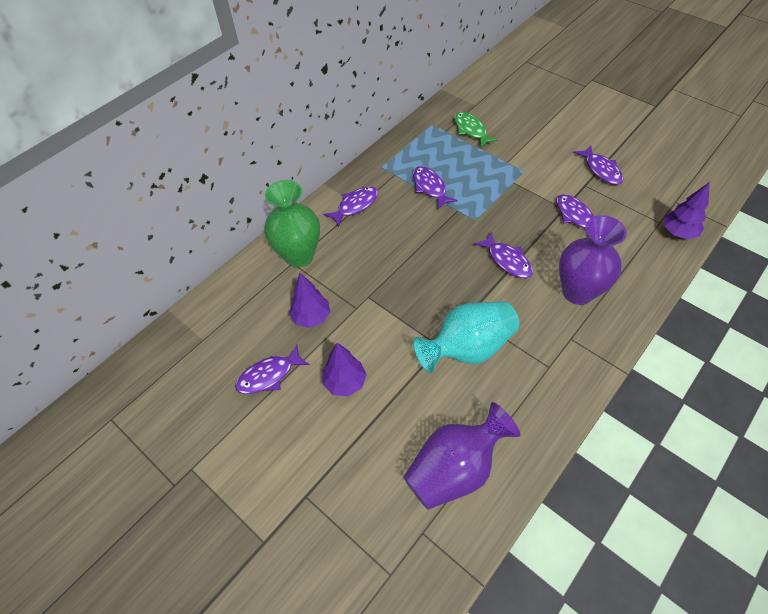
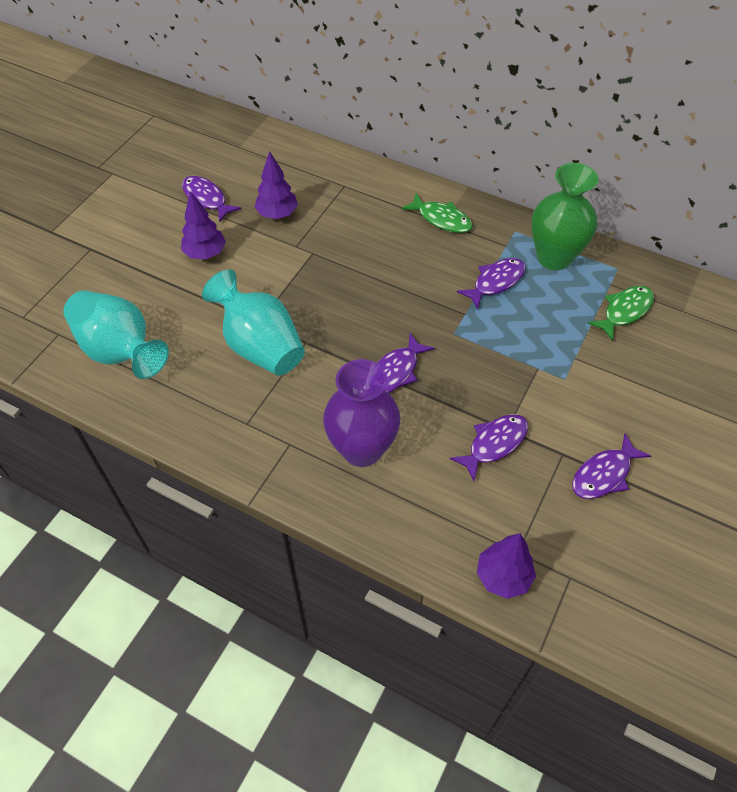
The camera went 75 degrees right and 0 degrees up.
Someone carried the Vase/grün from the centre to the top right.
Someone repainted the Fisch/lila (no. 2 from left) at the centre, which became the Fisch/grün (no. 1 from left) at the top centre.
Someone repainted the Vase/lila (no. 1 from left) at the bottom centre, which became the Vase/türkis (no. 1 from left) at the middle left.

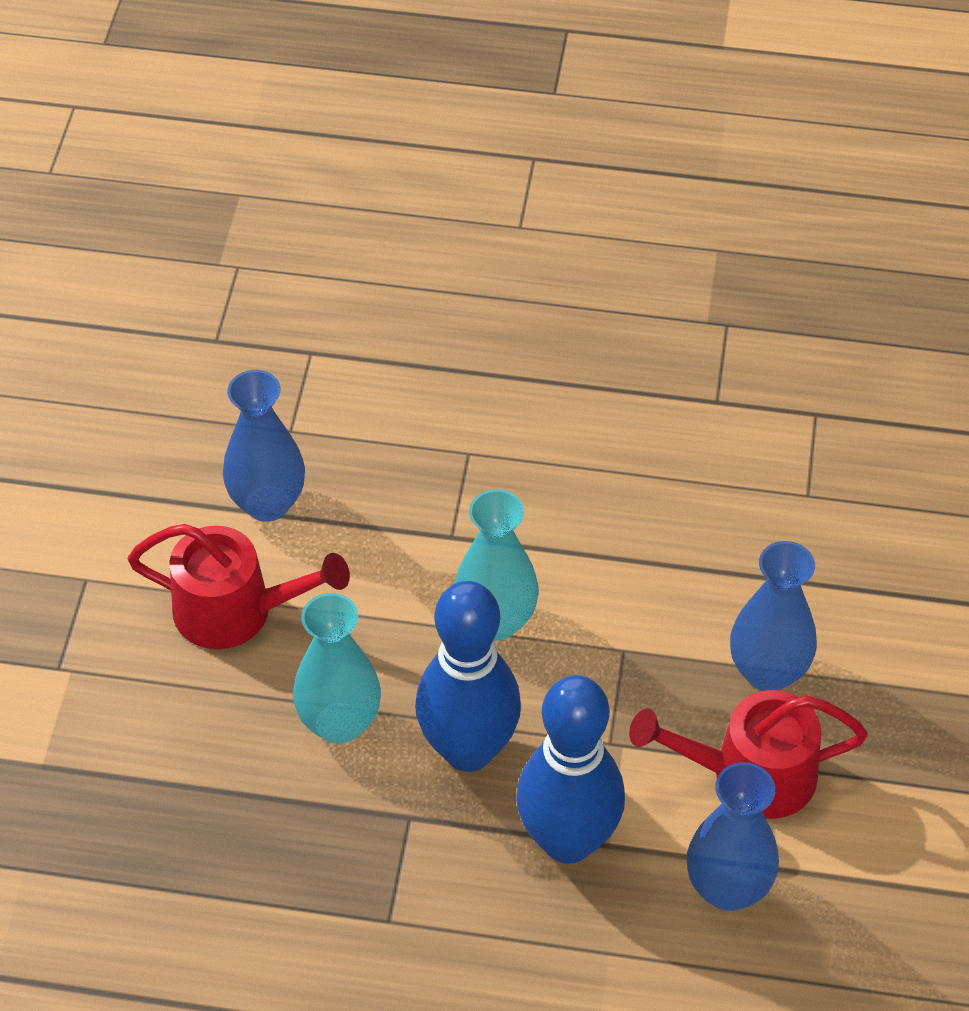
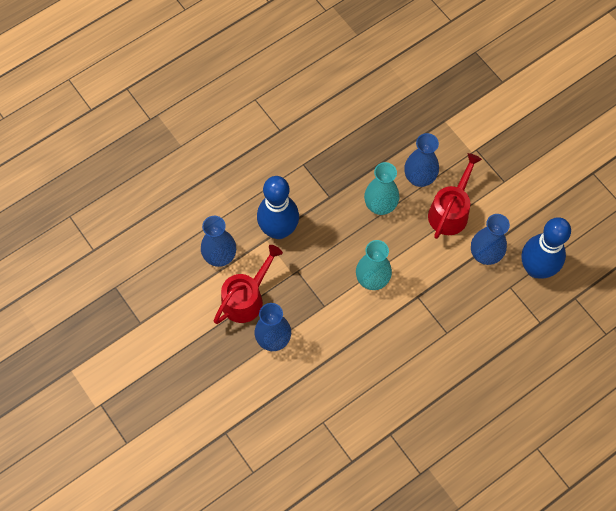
The camera went 135 degrees right and 15 degrees up.
Someone rotated the Gießkanne/rot (no. 1 from left in the first image) at the middle left by 150 degrees clockwise.
Someone carried the Bowlingkegel/blau (no. 1 from left in the first image) from the bottom centre to the middle right.
Someone put down the Vase/blau (no. 3 from left) at the top right.

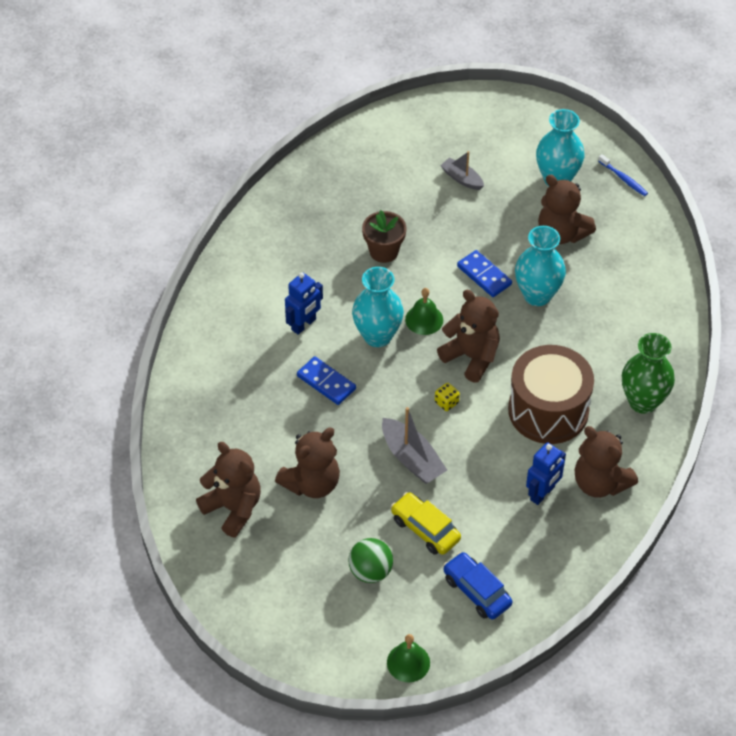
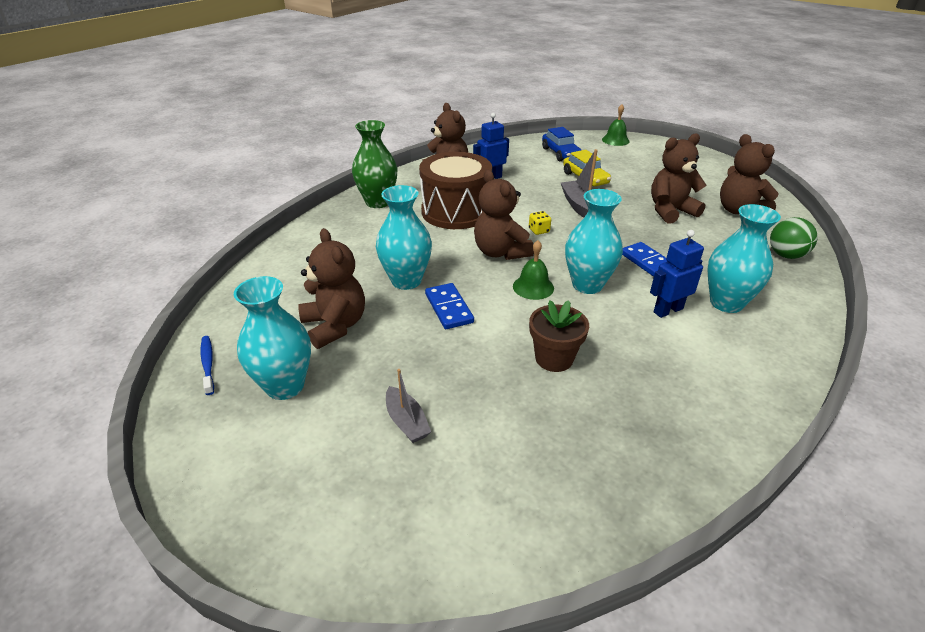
The camera went 160 degrees left and 15 degrees down.
Someone carried the Ball/grün from the bottom centre to the middle right.
Someone put down the Vase/türkis (no. 4 from left) at the middle right.

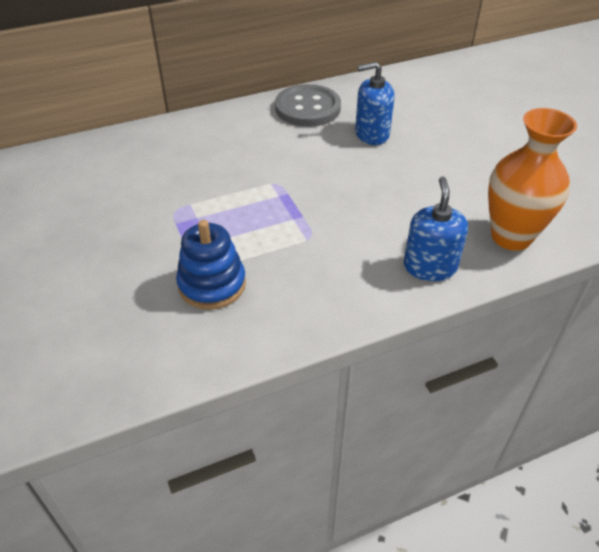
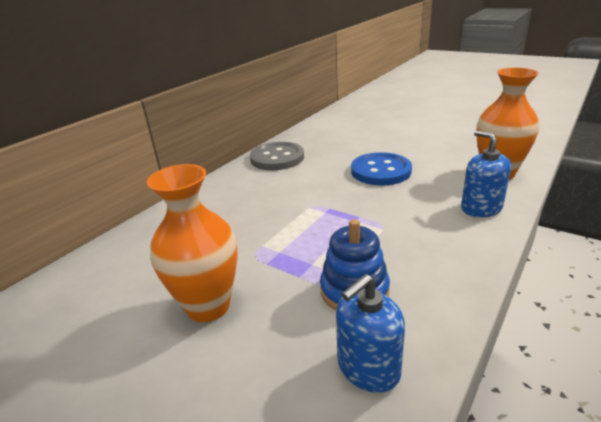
The camera went 30 degrees left and 15 degrees down.
Someone carried the Seifenspender/blau (no. 1 from left) from the top centre to the bottom centre.
Someone put down the Knopf/blau at the centre.
Someone put down the Vase/orange (no. 1 from left) at the middle left.

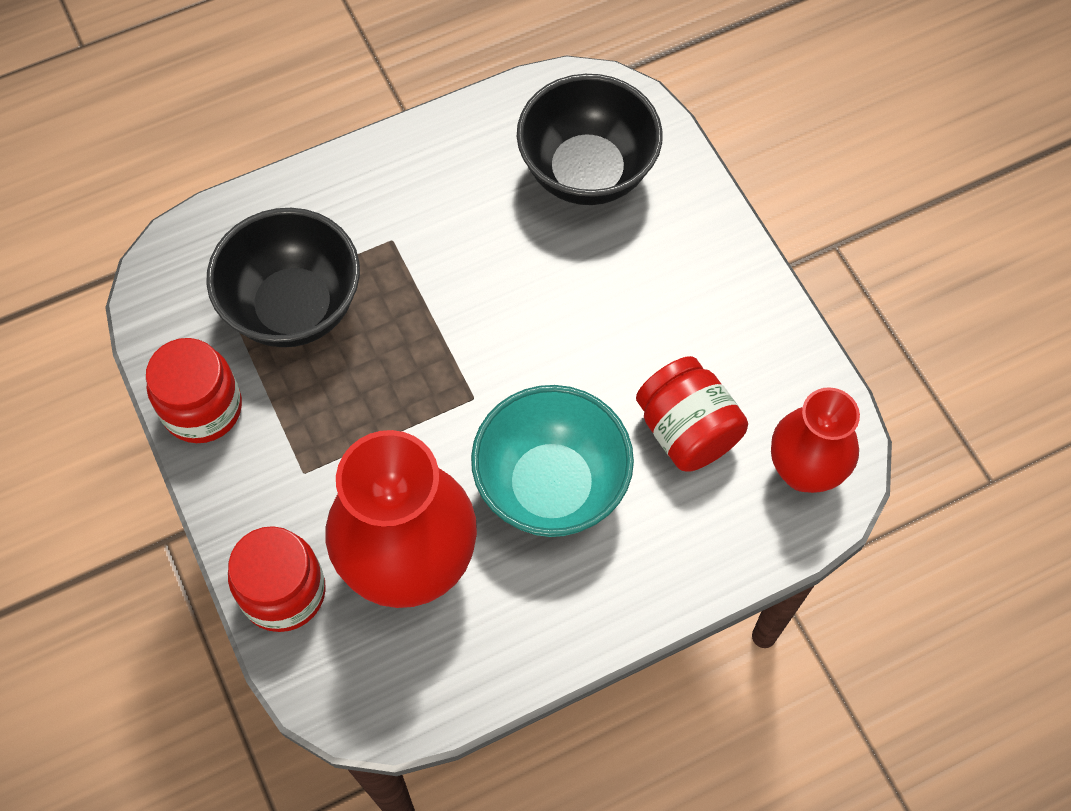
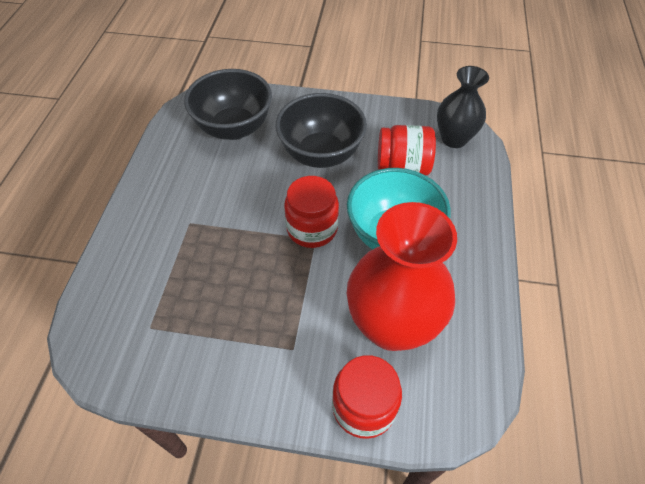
The camera went 55 degrees left and 10 degrees down.
Someone carried the Schüssel/schwarz (no. 1 from left in the first image) from the middle left to the top centre.
Someone carried the Einmachglas/rot (no. 1 from left) from the middle left to the centre.
Someone repainted the Vase/rot (no. 2 from left) at the middle right, which became the Vase/schwarz at the top right.

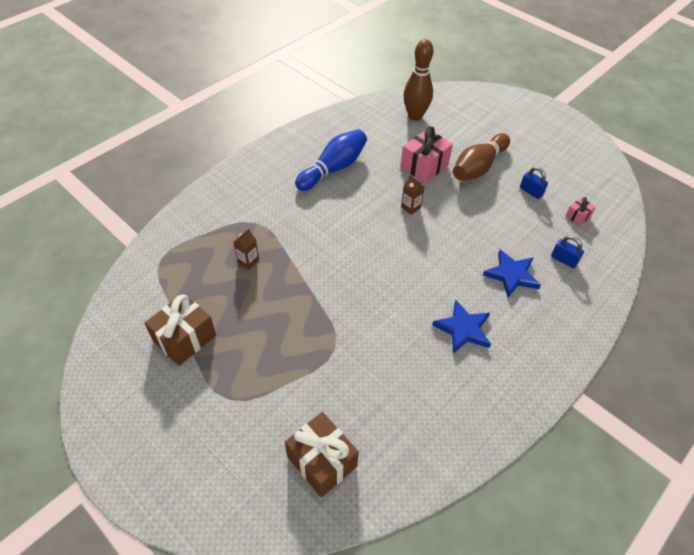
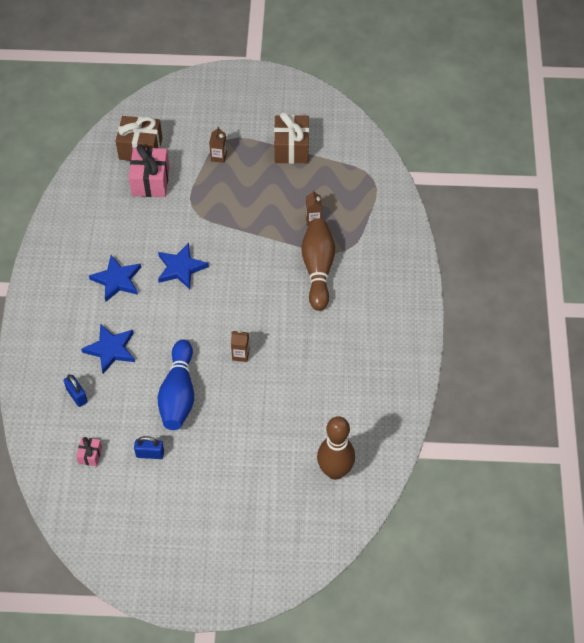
The camera went 140 degrees right and 5 degrees up.
Someone carried the Geschenk/rosa (no. 1 from left in the first image) from the top centre to the top left.
Someone carried the Bowlingkegel/blau from the top centre to the middle left.
Someone carried the Bowlingkegel/braun (no. 2 from left in the first image) from the top right to the centre.
Someone rotated the Vorhängeschloss/blau (no. 2 from left in the first image) at the middle right by 60 degrees clockwise.
Someone put down the Getränkekarton/braun (no. 1 from left) at the top centre.
Someone put down the Stern/blau (no. 3 from left) at the middle left.

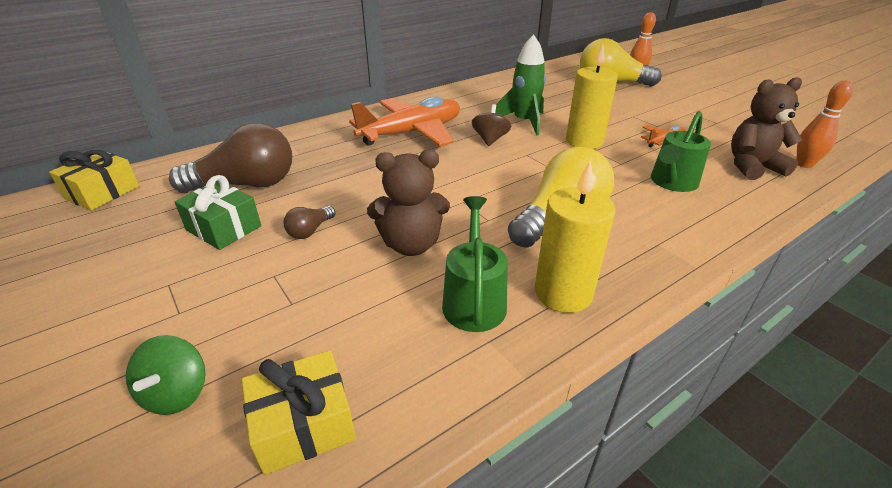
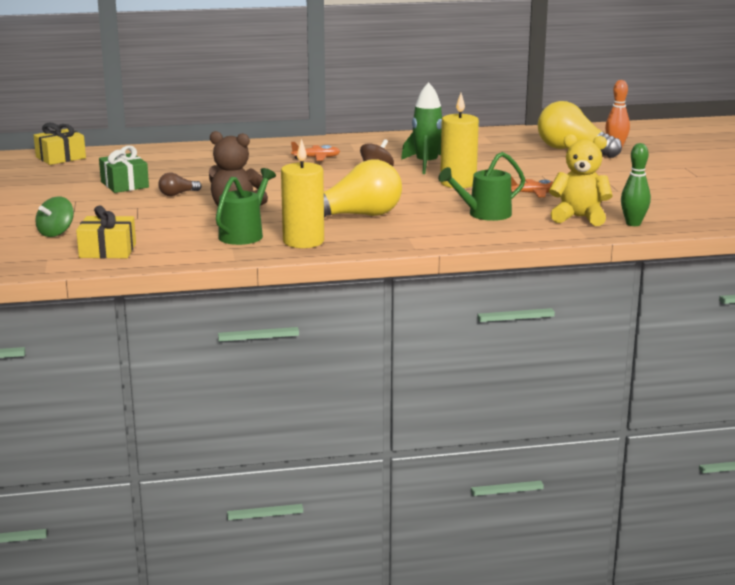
The camera went 25 degrees right and 15 degrees down.
Someone repainted the Teddybär/braun (no. 2 from left) at the top right, which became the Teddybär/gelb at the top right.
Someone repainted the Bowlingkegel/orange (no. 2 from left) at the top right, which became the Bowlingkegel/grün at the top right.
Someone scaled the Flugzeug/orange (no. 1 from left) at the top centre by 0.44.
Someone took away the Glühbirne/braun (no. 1 from left) at the top left.

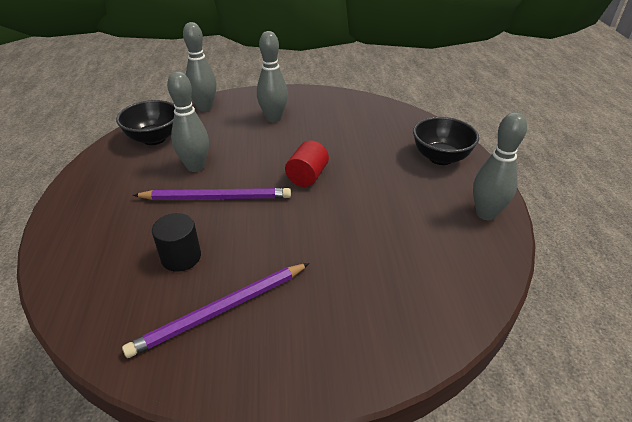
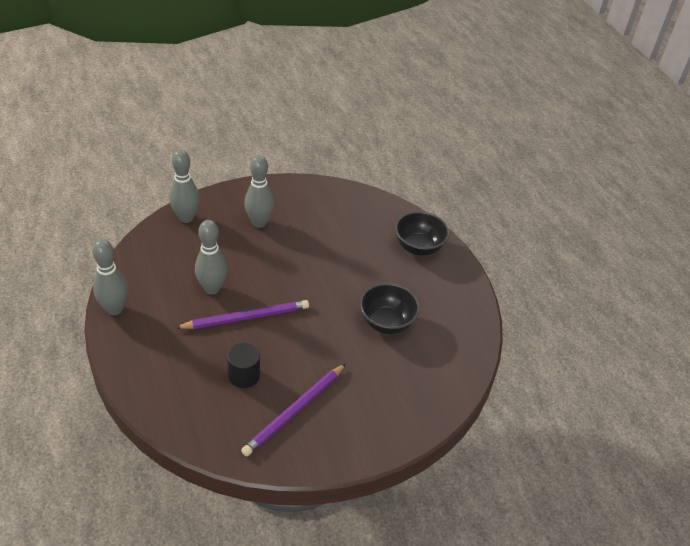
The camera went 20 degrees left and 5 degrees up.
Someone carried the Schüssel/schwarz (no. 1 from left) from the top left to the centre.
Someone carried the Bowlingkegel/grau (no. 4 from left in the first image) from the middle right to the middle left.
Someone took away the Vollzylinder/rot at the centre.

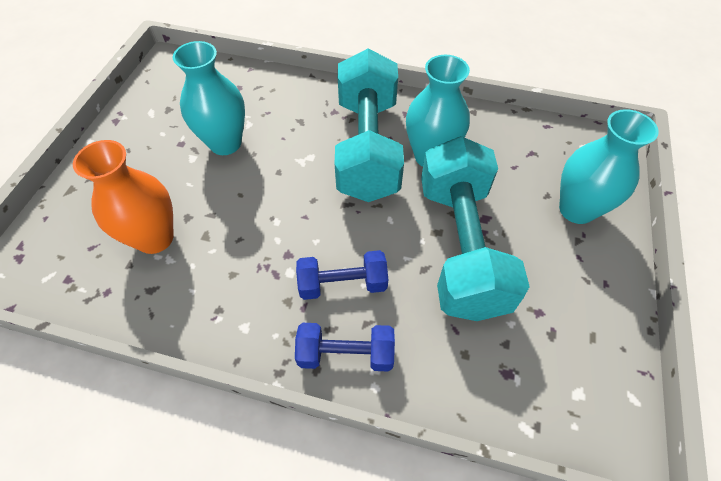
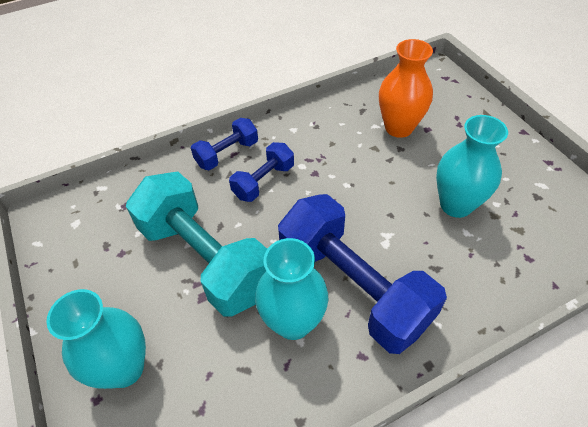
The camera went 140 degrees right and 5 degrees down.
Someone repainted the Hantel/türkis (no. 1 from left) at the top centre, which became the Hantel/blau (no. 3 from left) at the centre.

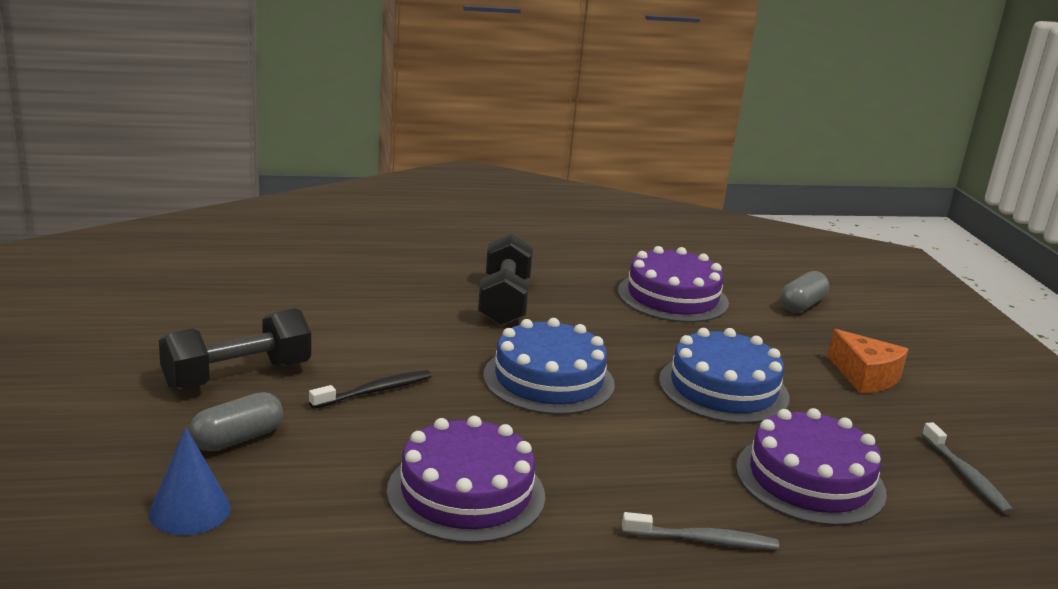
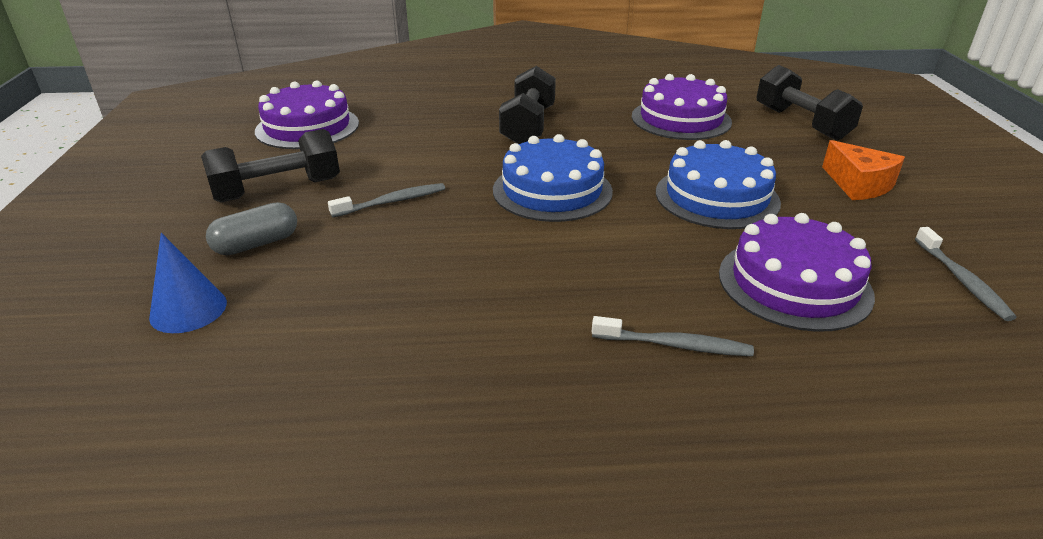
The camera went 10 degrees right and 10 degrees up.
Someone swapped the Kapsel/grau (no. 2 from left) at the middle right for the Hantel/schwarz (no. 3 from left) at the top right.
Someone repainted the Zahnbürste/schwarz at the centre, which became the Zahnbürste/grau (no. 1 from left) at the centre.
Someone carried the Kuchen/lila (no. 1 from left) from the bottom centre to the top left.

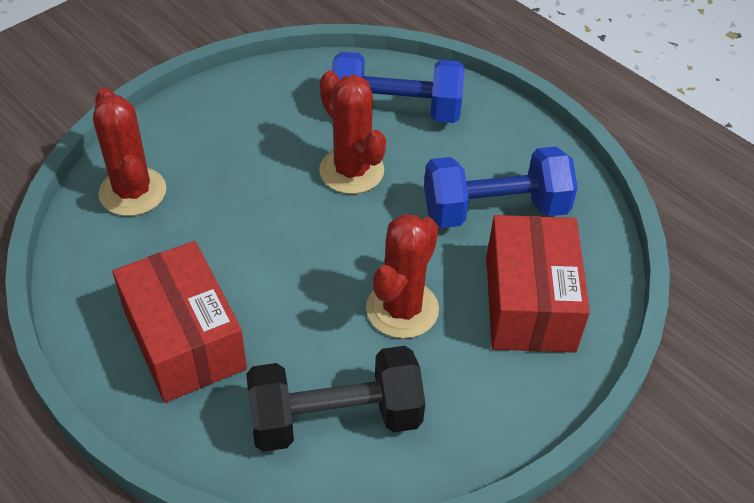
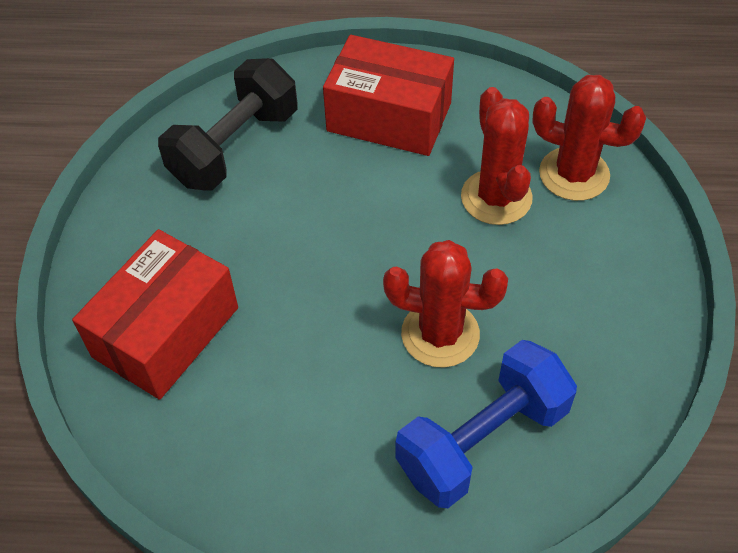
The camera went 140 degrees right and 5 degrees up.
Someone took away the Hantel/blau (no. 2 from left) at the centre.
Someone carried the Kaktus/rot (no. 3 from left in the first image) from the centre to the top right.
Someone rotated the Schachtel/rot (no. 2 from left in the first image) at the middle right by 75 degrees clockwise.

